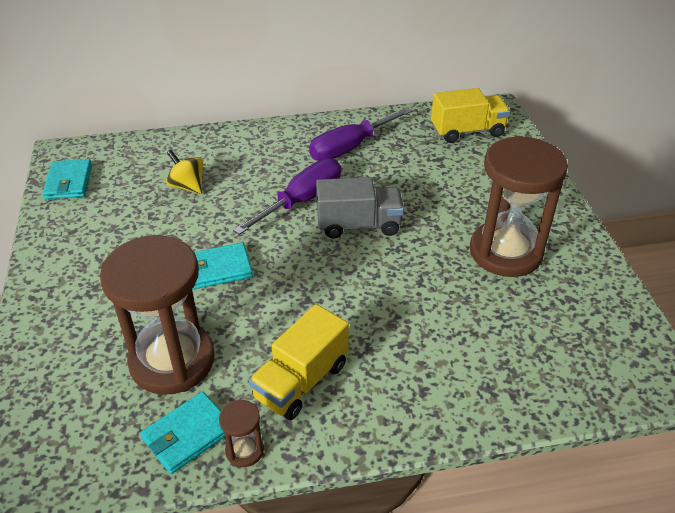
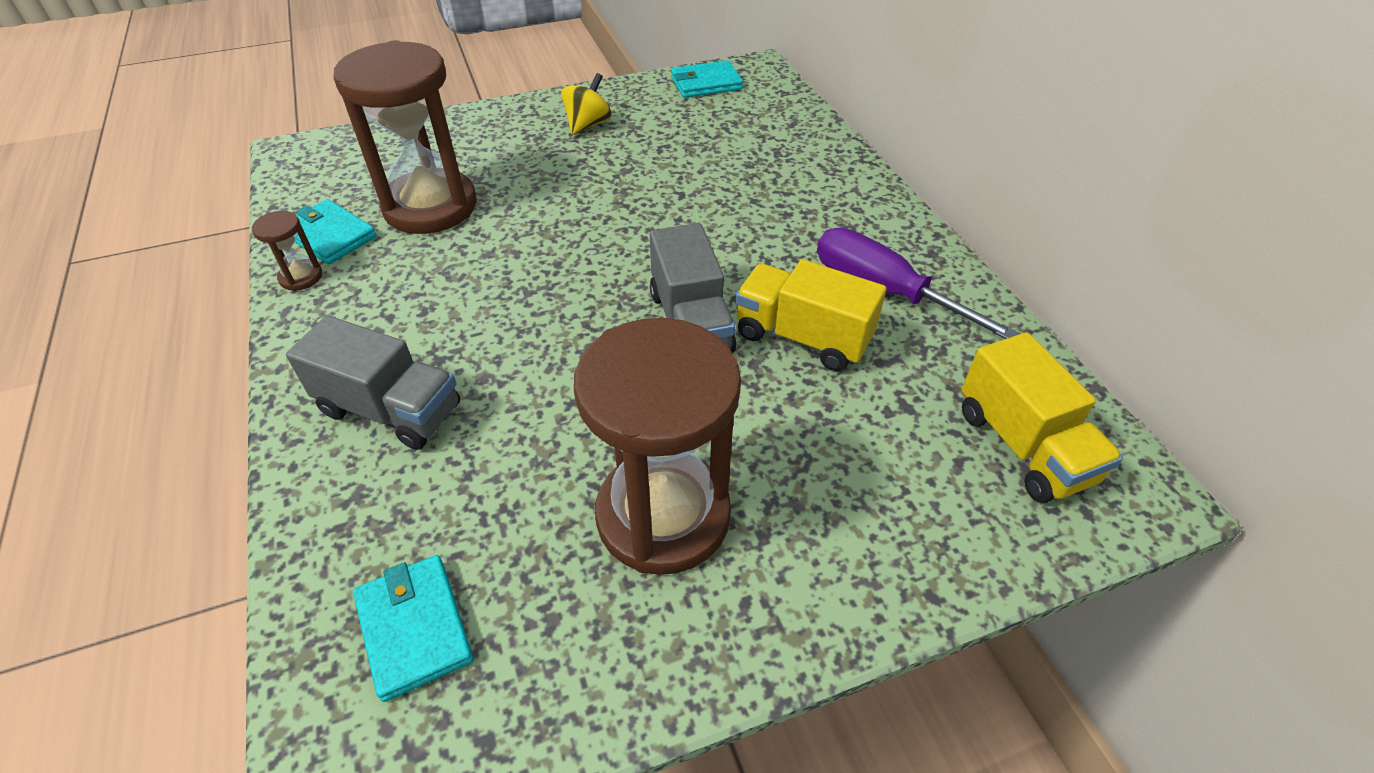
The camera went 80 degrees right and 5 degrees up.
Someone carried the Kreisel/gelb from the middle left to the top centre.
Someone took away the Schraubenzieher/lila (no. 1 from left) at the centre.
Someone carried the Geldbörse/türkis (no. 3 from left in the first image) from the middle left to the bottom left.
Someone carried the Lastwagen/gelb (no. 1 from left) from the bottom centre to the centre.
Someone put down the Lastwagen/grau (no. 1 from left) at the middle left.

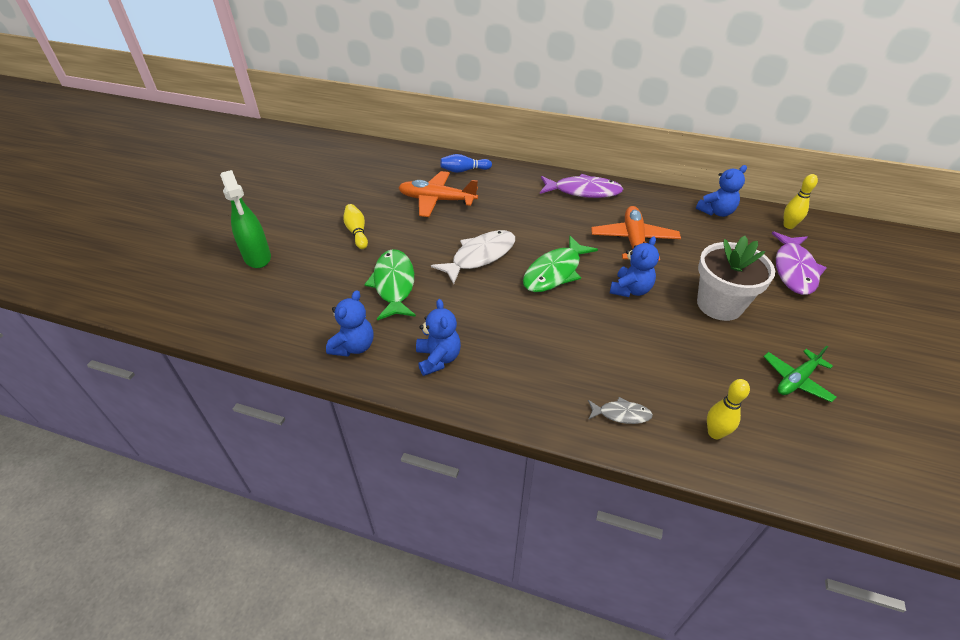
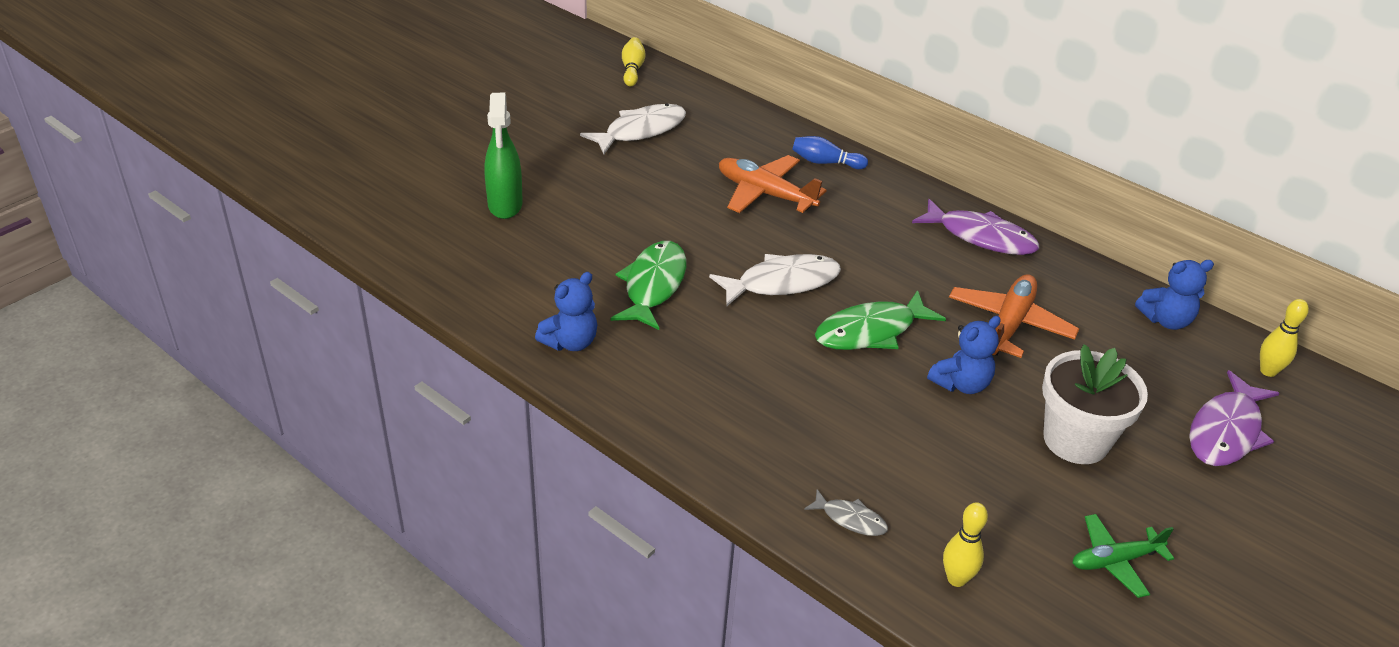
The camera went 20 degrees right and 5 degrees down.
Someone carried the Bowlingkegel/gelb (no. 1 from left) from the centre to the top centre.
Someone took away the Teddybär/blau (no. 2 from left) at the centre.
Someone put down the Fisch/weiß (no. 1 from left) at the top centre.

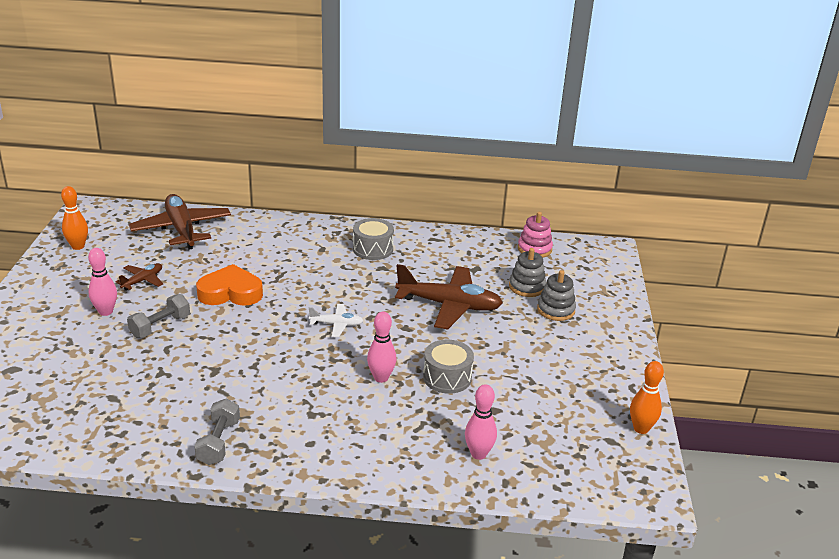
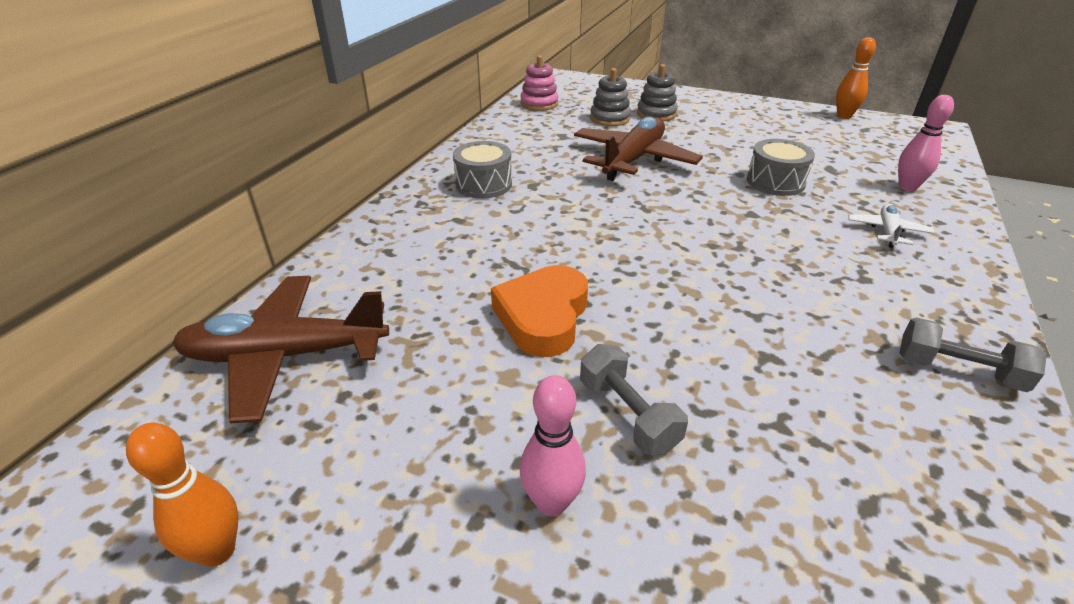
The camera went 70 degrees left and 5 degrees up.
Someone took away the Flugzeug/braun (no. 1 from left) at the middle left.
Someone carried the Flugzeug/weiß from the centre to the middle right.
Someone took away the Bowlingkegel/rosa (no. 2 from left) at the centre.

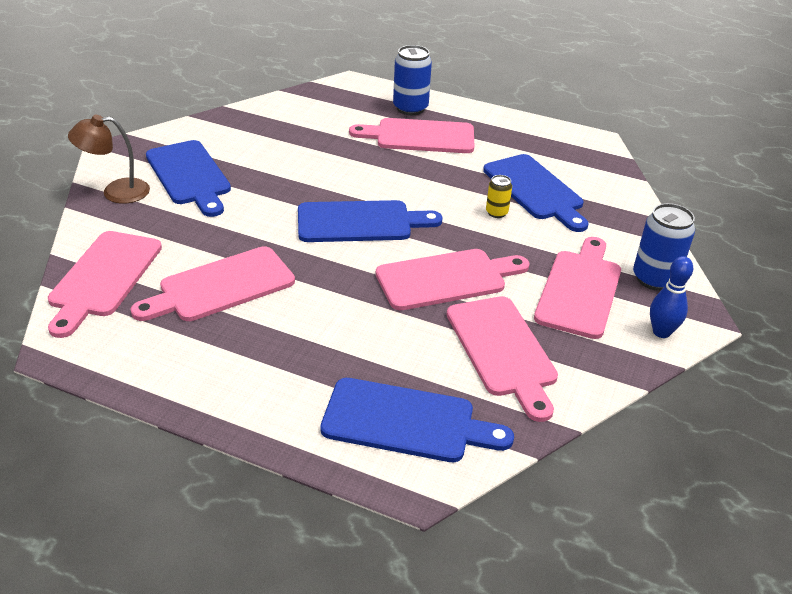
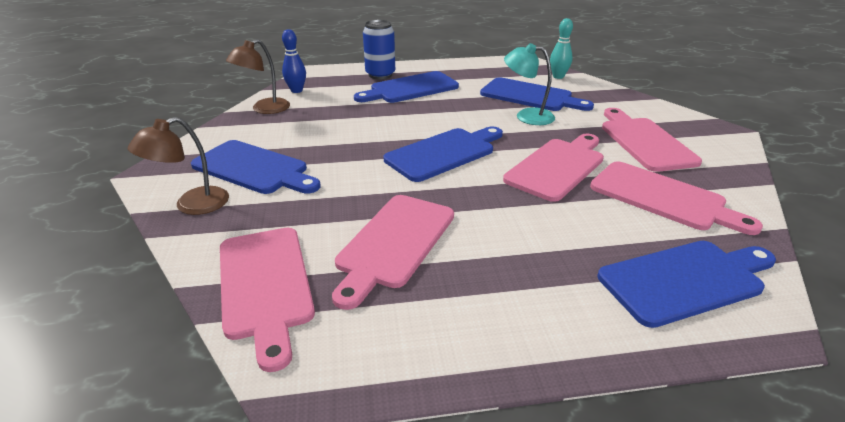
The camera went 30 degrees left and 5 degrees down.
Someone repainted the Schneidebrett/rosa (no. 3 from left) at the top centre, which became the Schneidebrett/blau (no. 2 from left) at the top centre.
Someone swapped the Dose/gelb at the top centre for the Lampe/türkis at the top centre.
Someone took away the Dose/blau (no. 2 from left) at the middle right.
Someone carried the Bowlingkegel/blau from the middle right to the top centre.
Someone put down the Bowlingkegel/türkis at the top centre.
Someone put down the Lampe/braun (no. 2 from left) at the top left.

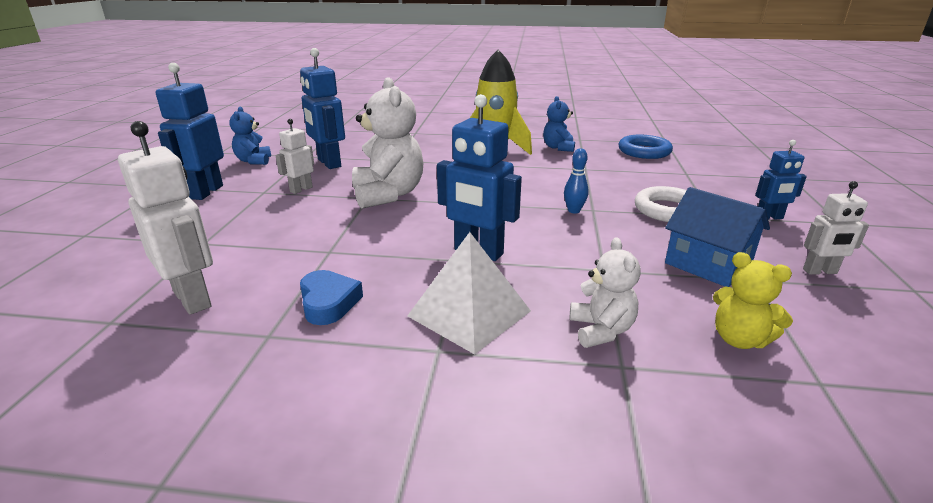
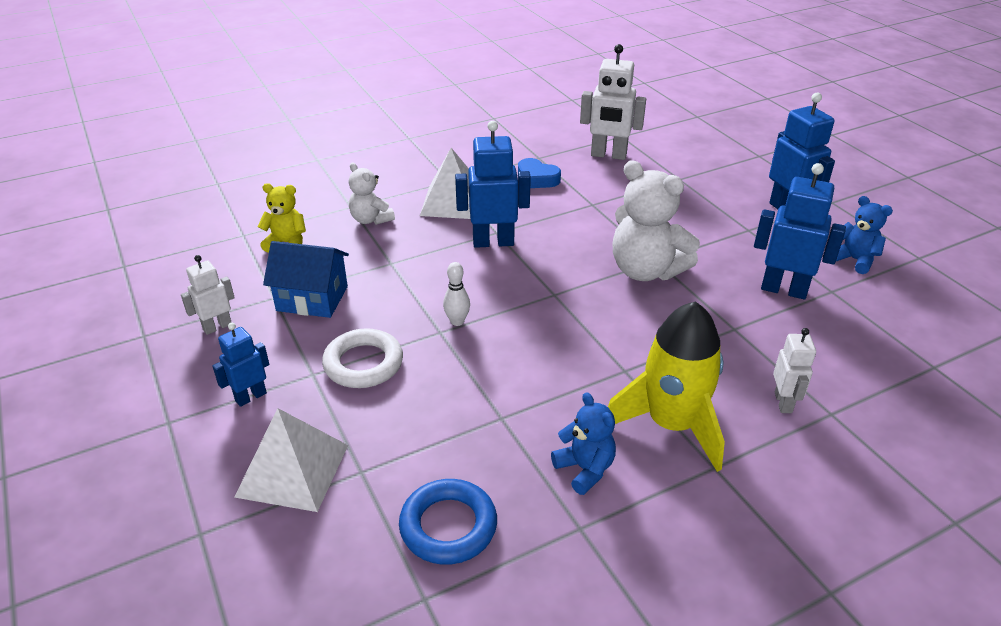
The camera went 145 degrees right and 10 degrees up.
Someone carried the Roboter/weiß (no. 2 from left in the first image) from the top left to the middle right.
Someone repainted the Bowlingkegel/blau at the centre, which became the Bowlingkegel/weiß at the centre.
Someone put down the Pyramide/weiß (no. 1 from left) at the bottom left.

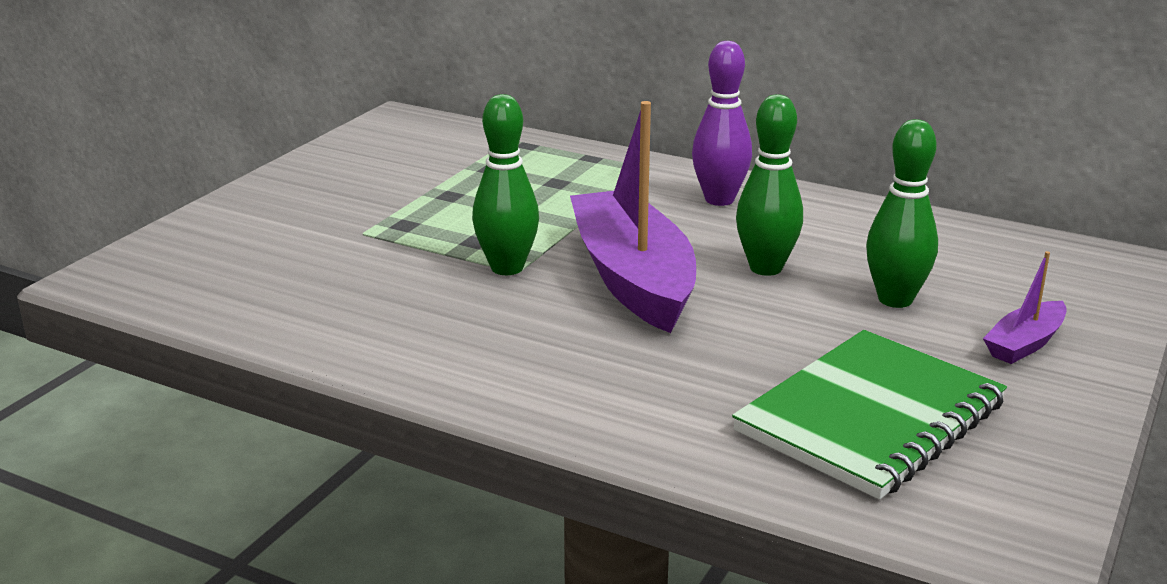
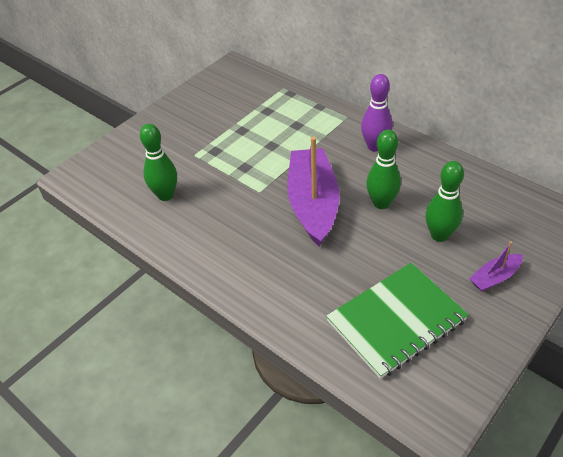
The camera went 15 degrees right and 20 degrees up.
Someone carried the Bowlingkegel/grün (no. 1 from left) from the top centre to the middle left.

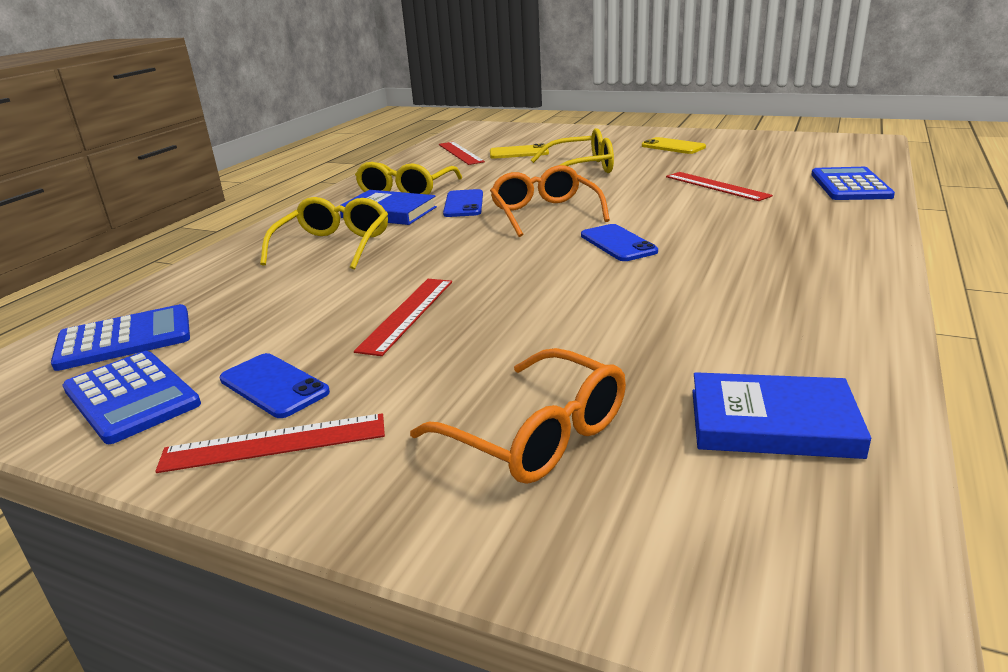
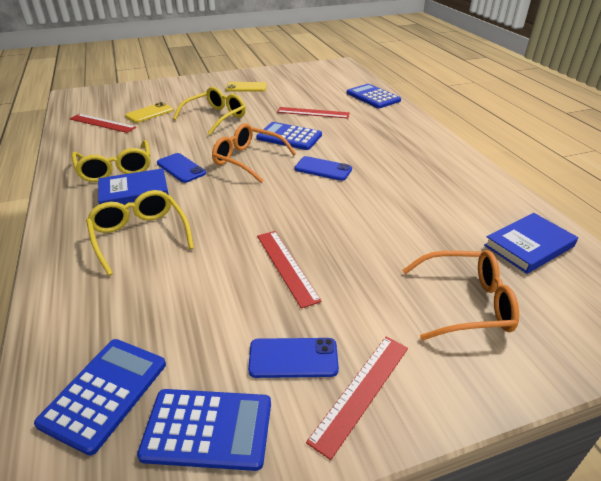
The camera went 45 degrees left and 10 degrees up.
Someone put down the Taschenrechner/blau (no. 3 from left) at the top centre.

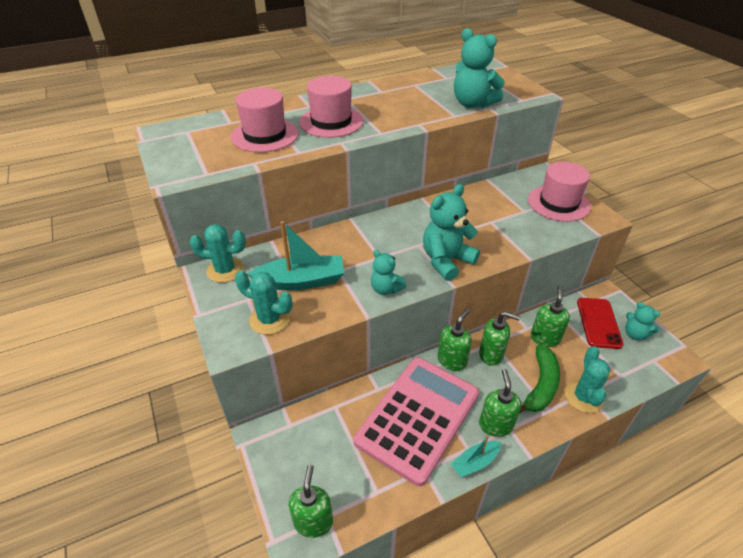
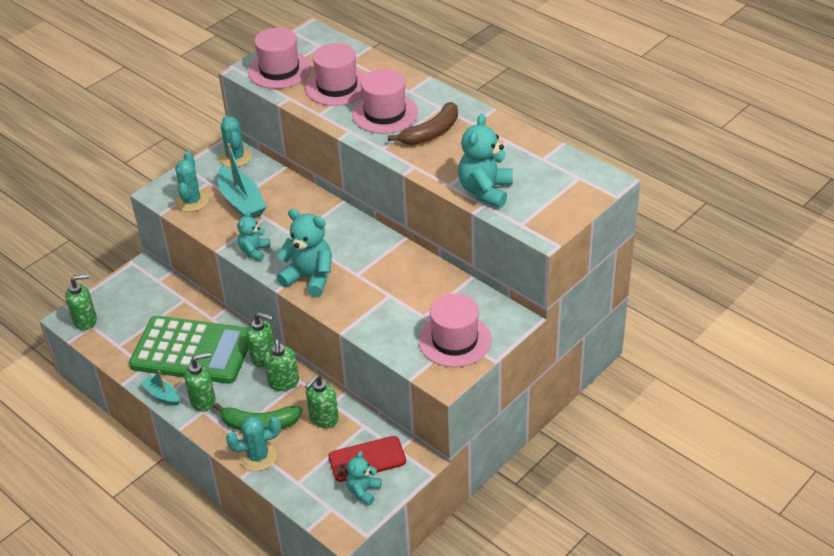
The camera went 70 degrees right and 0 degrees up.
Someone rotated the Seifenspender/grün (no. 5 from left) at the middle right by 135 degrees clockwise.
Someone repainted the Taschenrechner/rosa at the bottom centre, which became the Taschenrechner/grün at the middle left.
Someone put down the Hut/rosa (no. 1 from left) at the top centre.
Someone put down the Banane/braun at the top centre.

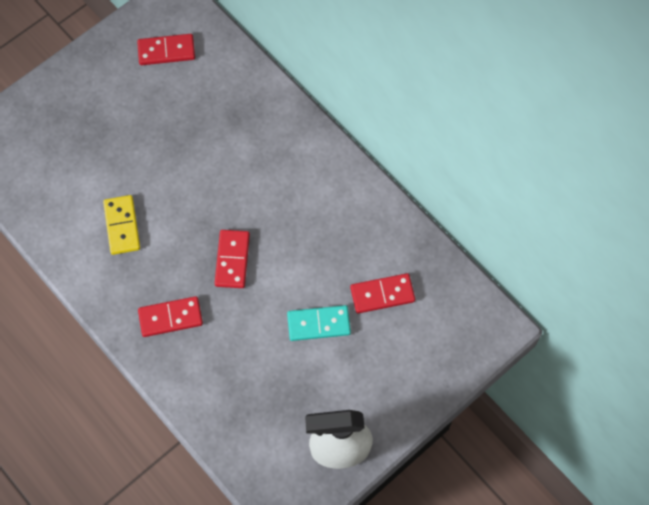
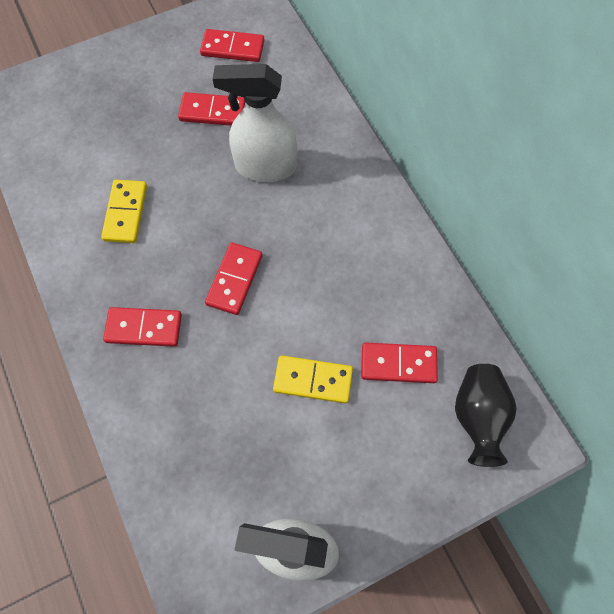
The camera went 15 degrees right and 0 degrees up.
Someone repainted the Dominostein/türkis at the centre, which became the Dominostein/gelb (no. 2 from left) at the centre.
Someone put down the Sprühflasche/weiß (no. 1 from left) at the top centre.
Someone put down the Dominostein/rot (no. 2 from left) at the top centre.
Someone put down the Vase/schwarz at the bottom right.

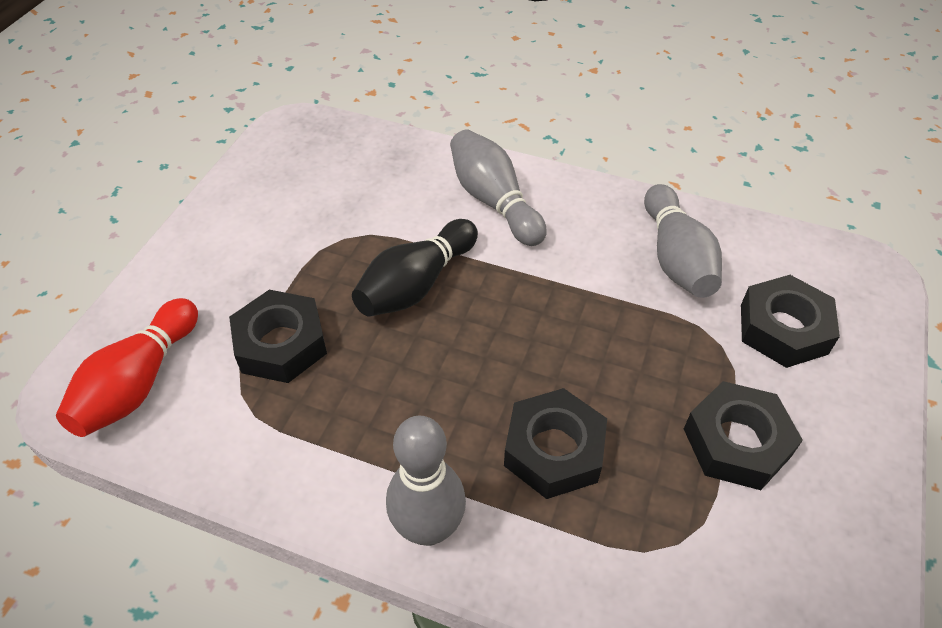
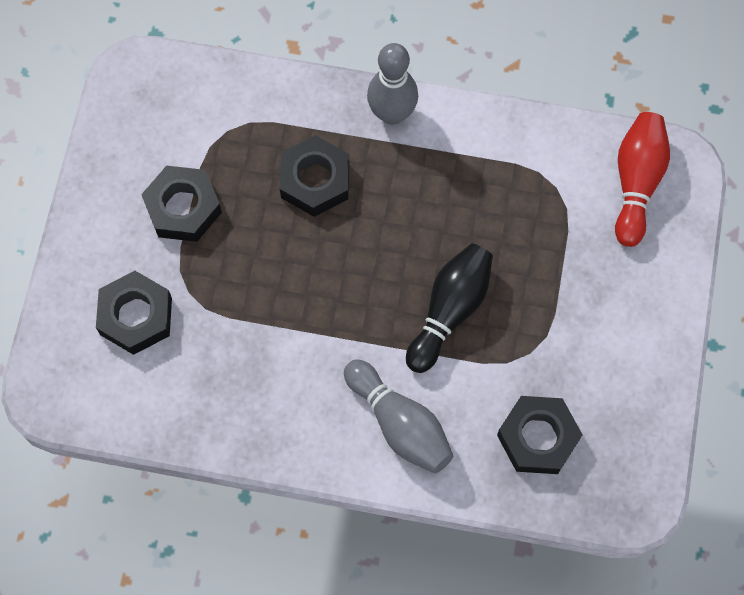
The camera went 170 degrees right and 20 degrees up.
Someone took away the Bowlingkegel/grau (no. 3 from left) at the middle right.
Someone carried the Sechskantmutter/schwarz (no. 1 from left in the first image) from the middle left to the bottom right.

